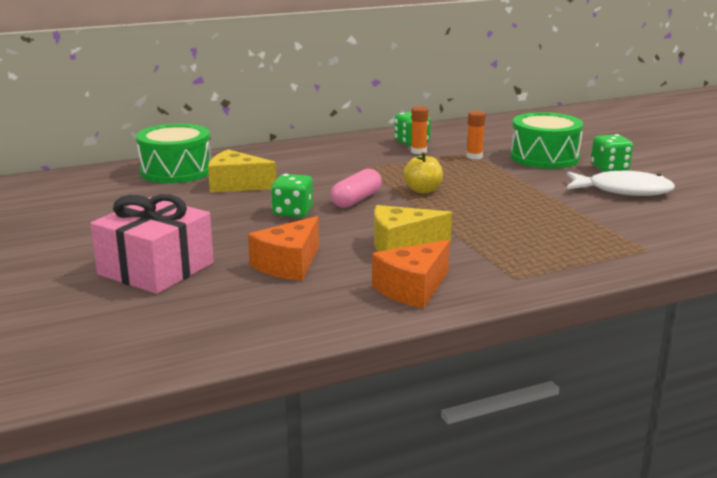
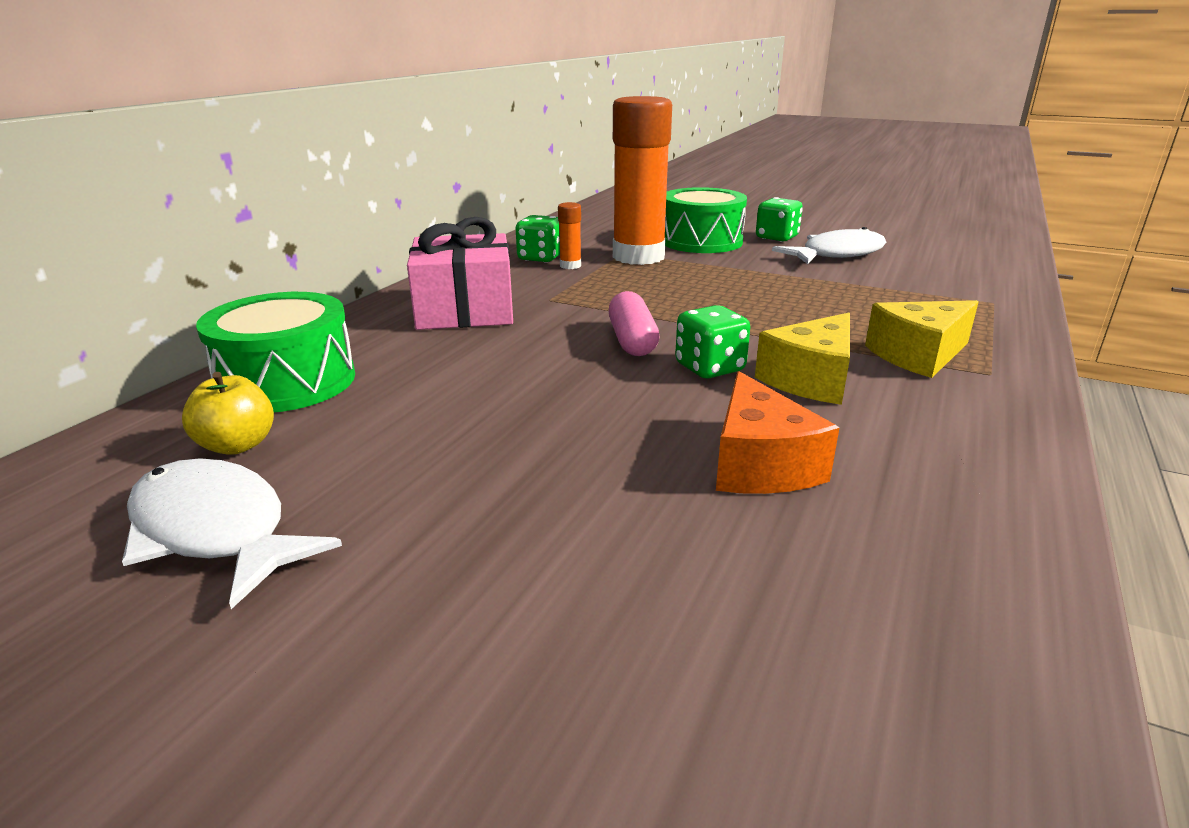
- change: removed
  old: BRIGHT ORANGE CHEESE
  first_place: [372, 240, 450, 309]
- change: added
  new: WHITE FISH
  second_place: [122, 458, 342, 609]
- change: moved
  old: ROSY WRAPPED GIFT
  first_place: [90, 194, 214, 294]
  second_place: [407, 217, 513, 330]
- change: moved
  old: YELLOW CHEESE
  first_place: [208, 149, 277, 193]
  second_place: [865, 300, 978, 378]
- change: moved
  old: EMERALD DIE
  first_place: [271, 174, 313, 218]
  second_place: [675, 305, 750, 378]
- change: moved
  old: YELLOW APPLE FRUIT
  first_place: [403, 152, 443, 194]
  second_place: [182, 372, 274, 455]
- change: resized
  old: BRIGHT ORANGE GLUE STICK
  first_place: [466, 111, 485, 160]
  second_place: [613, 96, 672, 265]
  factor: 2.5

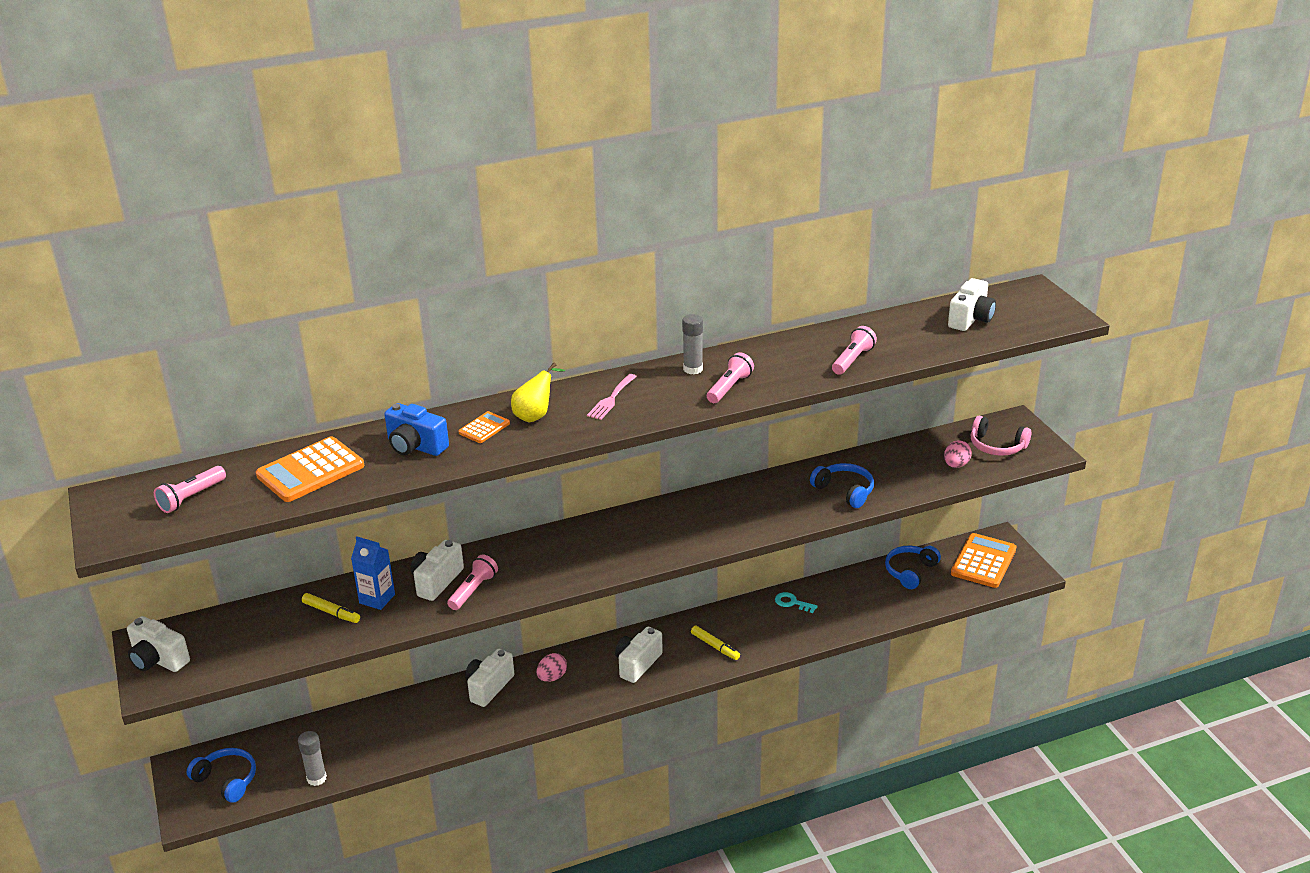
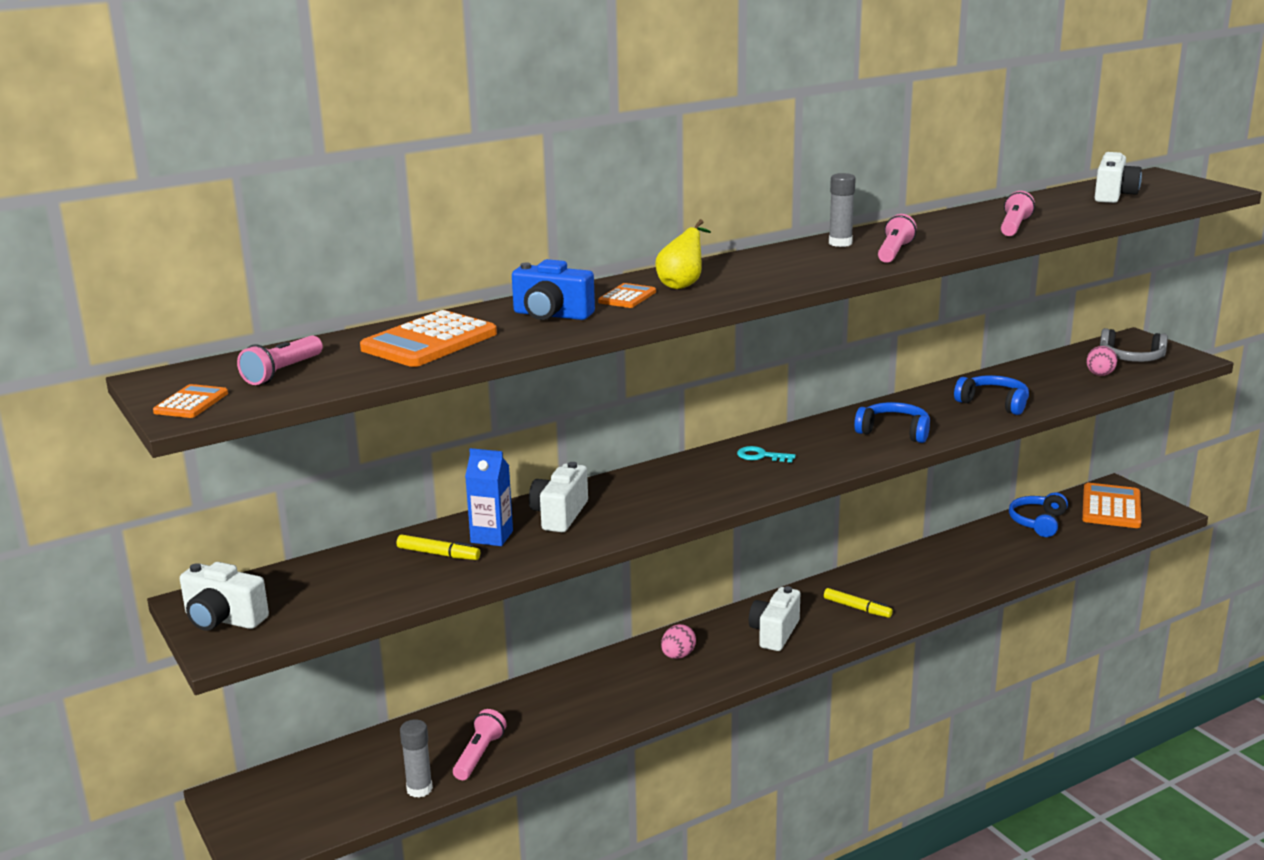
- change: removed
  old: WHITE PHOTO CAMERA
  first_place: [465, 649, 514, 707]
- change: removed
  old: ROSY TABLE FORK
  first_place: [587, 374, 637, 420]
- change: added
  new: BRIGHT ORANGE POCKET CALCULATOR
  second_place: [153, 384, 228, 418]
- change: moved
  old: BLUE HEADSET
  first_place: [187, 748, 256, 803]
  second_place: [854, 402, 930, 443]
- change: moved
  old: ROSY TORCH
  first_place: [447, 555, 498, 610]
  second_place: [453, 709, 506, 780]
- change: moved
  old: TURQUOISE DOOR KEY
  first_place: [775, 592, 818, 613]
  second_place: [737, 446, 796, 463]
- change: recoloured
  old: ROSY HEADSET
  new: GRAY HEADSET
  first_place: [970, 416, 1031, 456]
  second_place: [1100, 328, 1168, 362]

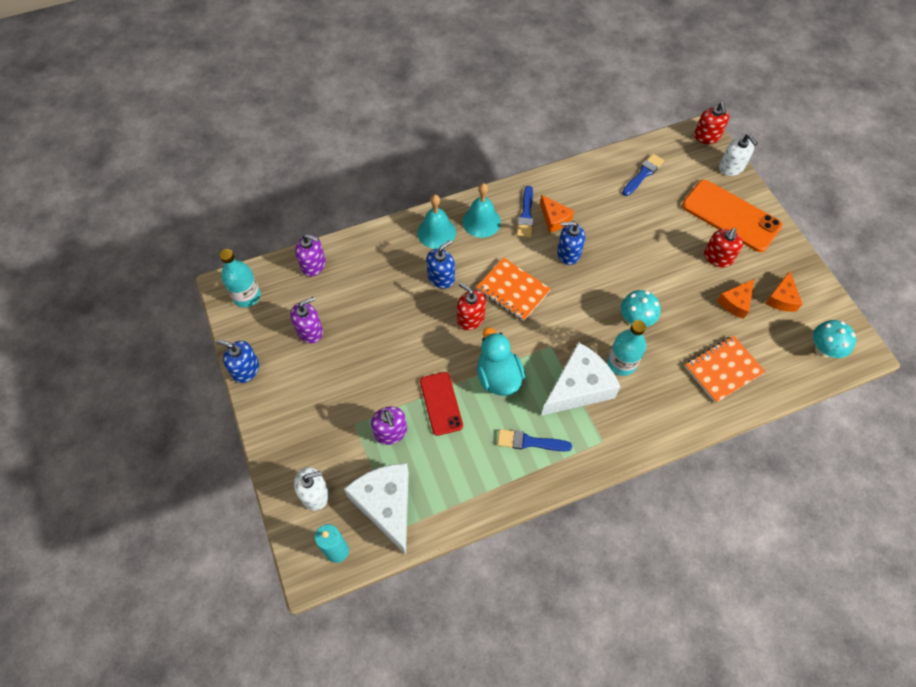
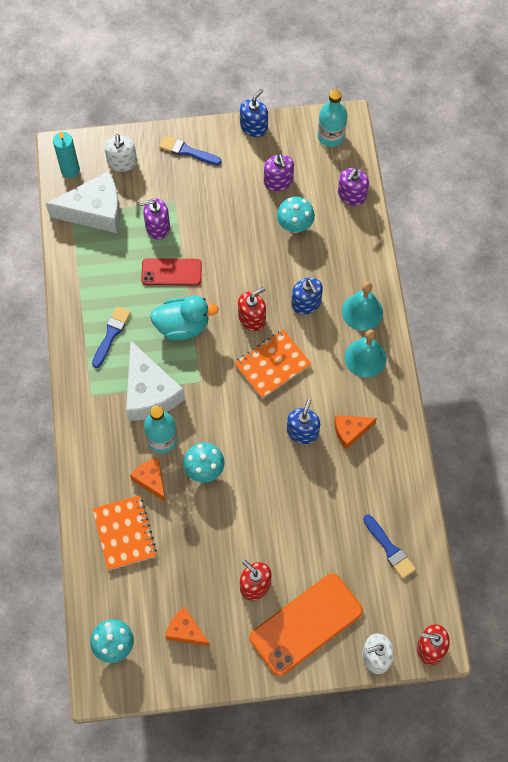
- change: added
  new: TURQUOISE FUNGUS
  second_place: [277, 197, 315, 233]
- change: moved
  old: BLUE BRUSH
  first_place: [517, 186, 534, 238]
  second_place: [159, 135, 222, 165]
- change: moved
  old: BRIGHT ORANGE CHEESE
  first_place: [717, 279, 754, 319]
  second_place: [130, 458, 166, 502]

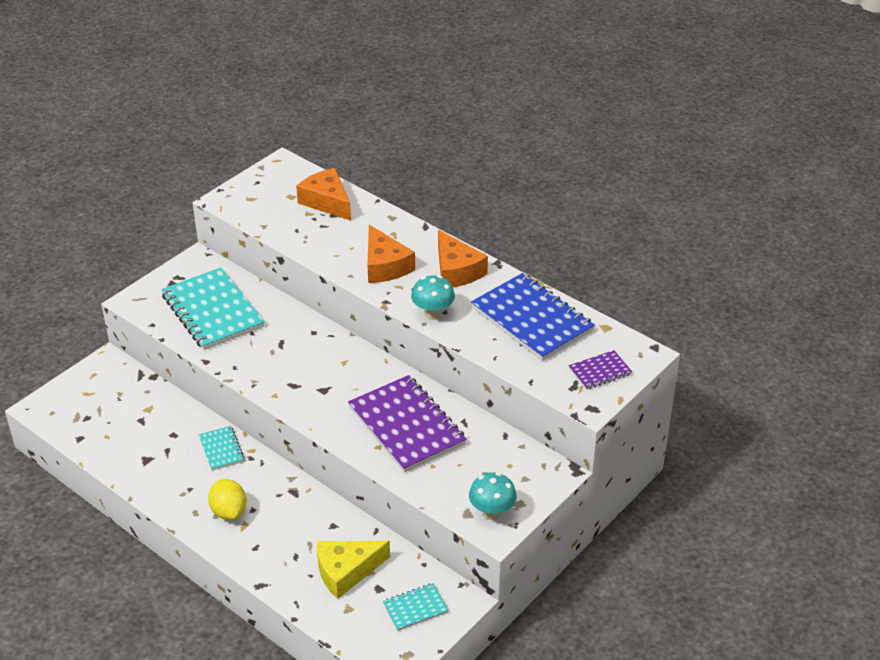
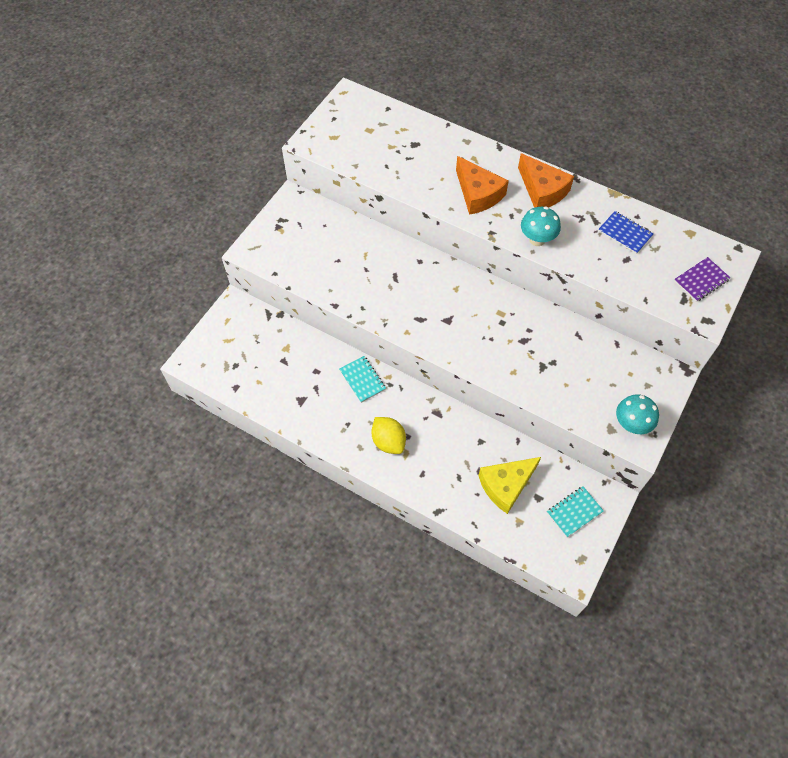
- change: removed
  old: TURQUOISE NOTEBOOK
  first_place: [161, 267, 264, 350]
- change: removed
  old: BRIGHT ORANGE CHEESE
  first_place: [296, 168, 351, 221]
- change: removed
  old: PURPLE NOTEBOOK
  first_place: [348, 375, 466, 472]
- change: resized
  old: BLUE NOTEBOOK
  first_place: [471, 273, 595, 361]
  second_place: [598, 211, 653, 254]
  factor: 0.48

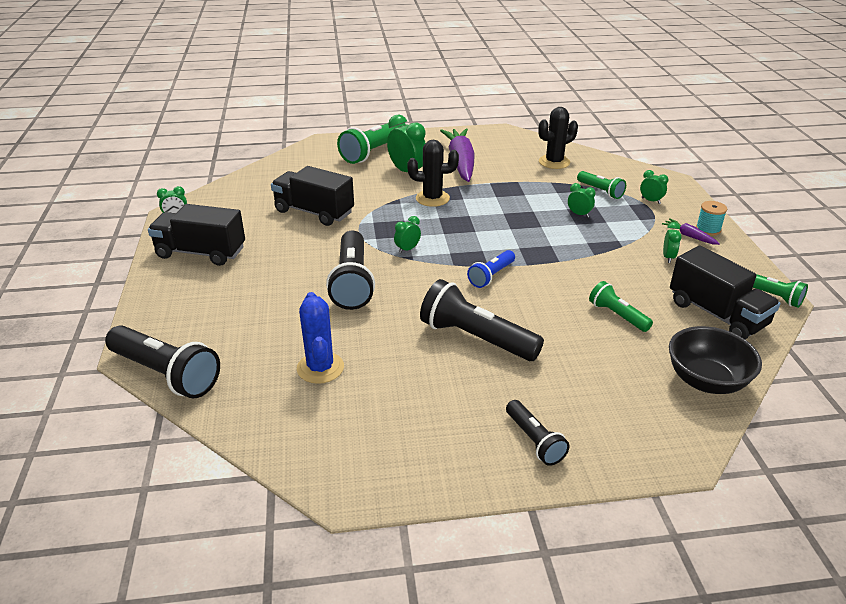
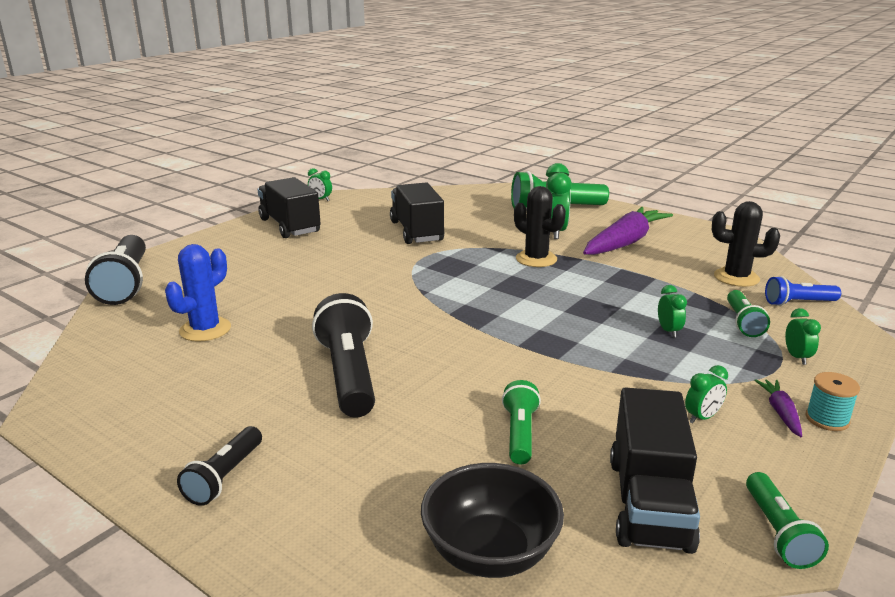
- change: removed
  old: JET-BLACK TORCH
  first_place: [326, 231, 375, 310]
- change: removed
  old: EMERALD CLOCK
  first_place: [394, 216, 421, 253]
- change: moved
  old: BLUE TORCH
  first_place: [467, 250, 515, 288]
  second_place: [765, 276, 841, 306]

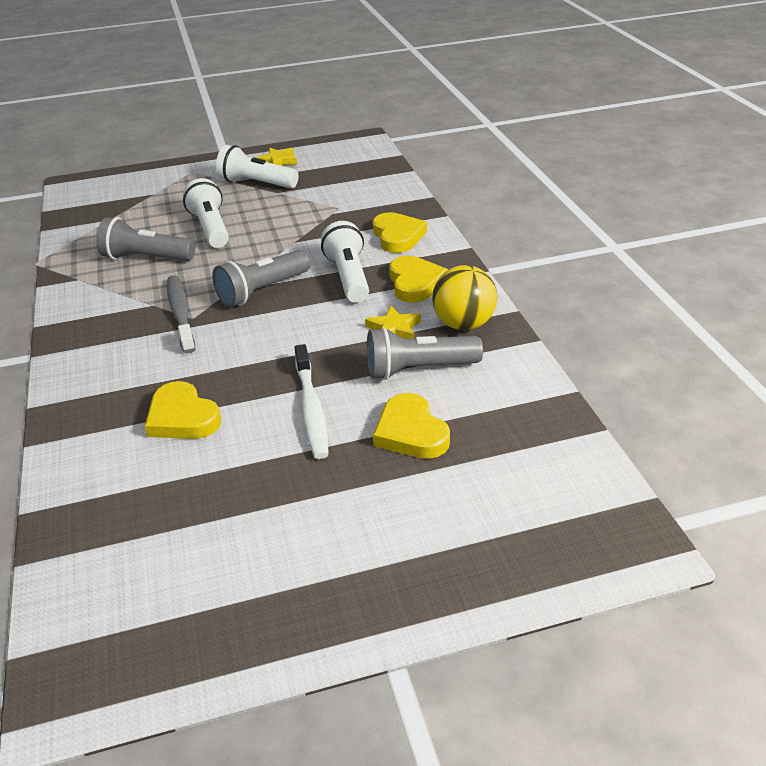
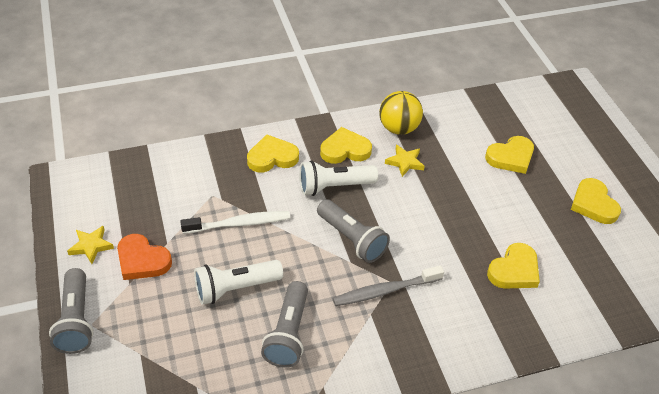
- change: added
  new: YELLOW LOVE HEART
  second_place: [571, 178, 621, 224]
- change: moved
  old: WHITE TOOTHBRUSH
  first_place: [294, 344, 329, 459]
  second_place: [180, 211, 290, 234]
- change: moved
  old: GRAY TORCH
  first_place: [367, 327, 483, 380]
  second_place: [49, 268, 94, 354]
- change: replaced
  old: WHITE TORCH
  new: BRIGHT ORANGE LOVE HEART
  first_place: [216, 145, 299, 189]
  second_place: [117, 234, 172, 280]

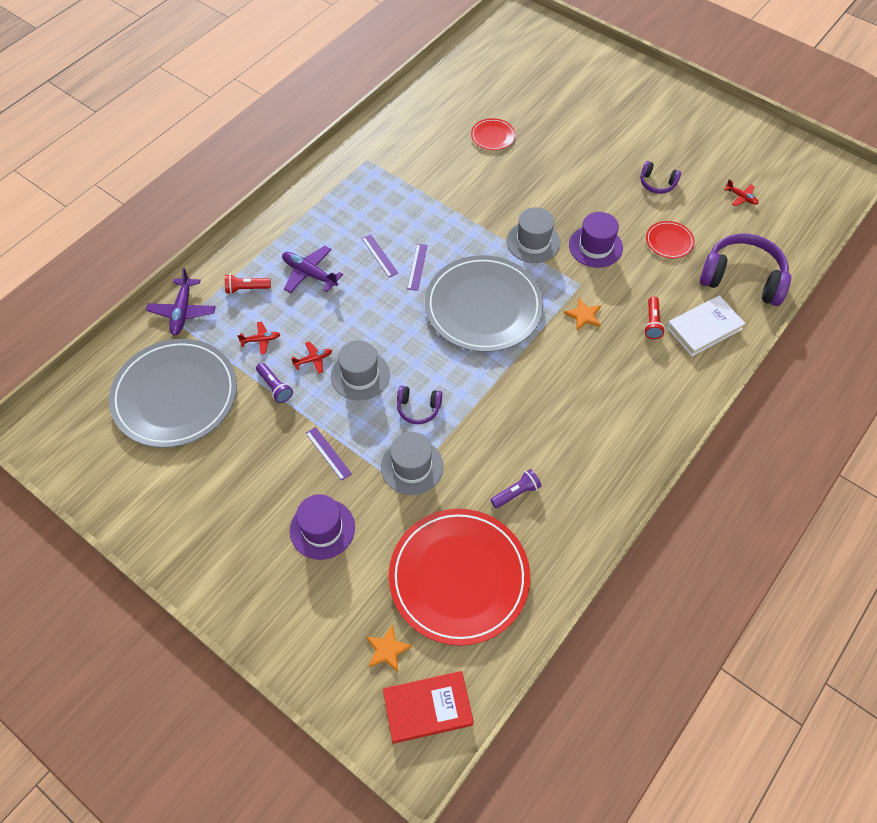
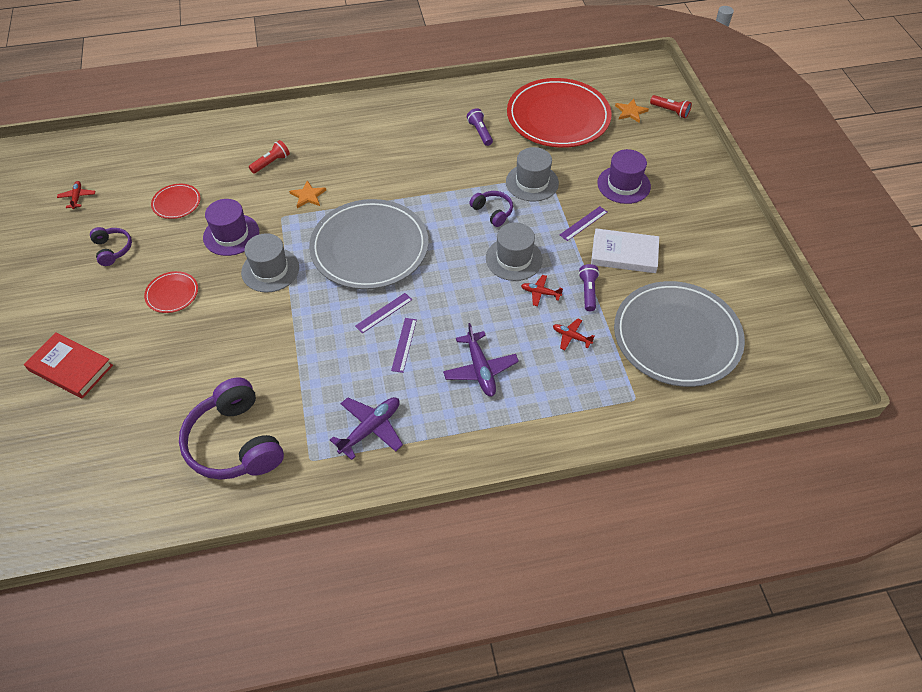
- change: moved
  old: PURPLE PLANE
  first_place: [146, 268, 216, 335]
  second_place: [330, 397, 403, 460]
- change: moved
  old: CRIMSON TORCH
  first_place: [225, 274, 271, 294]
  second_place: [650, 95, 692, 118]
- change: moved
  old: CRIMSON BOOK
  first_place: [383, 671, 474, 744]
  second_place: [24, 332, 113, 399]
- change: moved
  old: CRIMSON FLAT DISH
  first_place: [471, 118, 515, 150]
  second_place: [144, 271, 198, 313]
- change: moved
  old: WHITE BOOK
  first_place: [667, 295, 746, 356]
  second_place: [591, 228, 659, 273]
- change: moved
  old: PURPLE HEADSET
  first_place: [700, 233, 791, 306]
  second_place: [179, 378, 284, 480]
- change: turned
  old: PURPLE RULER
  first_place: [306, 427, 352, 481]
  second_place: [560, 206, 607, 241]
  degrees: 45
- change: turned
  old: PURPLE TORCH
  first_place: [490, 469, 541, 508]
  second_place: [467, 108, 493, 146]
  degrees: 60

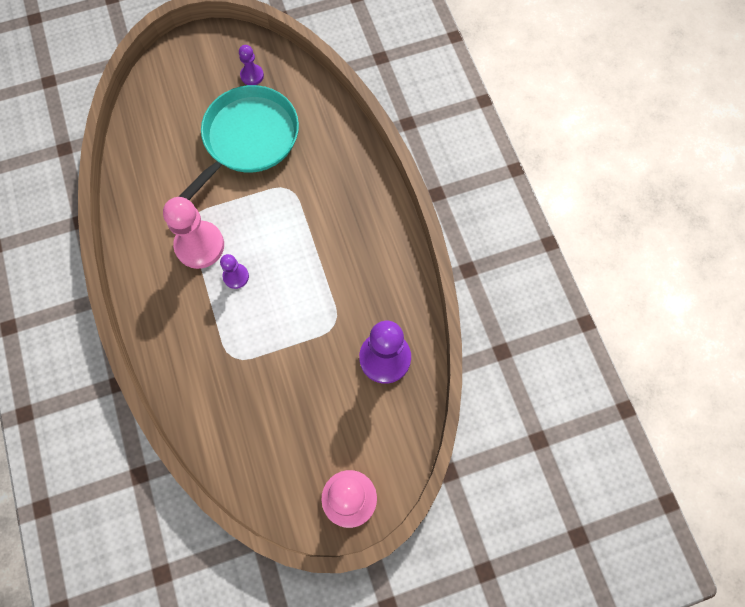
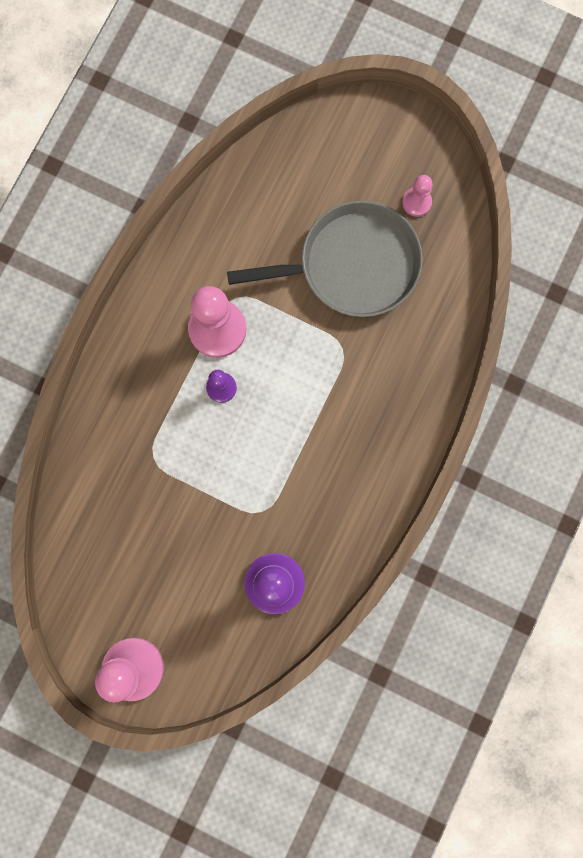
- change: recoloured
  old: TURQUOISE PAN
  new: GRAY PAN
  first_place: [179, 85, 299, 200]
  second_place: [227, 201, 423, 317]
- change: recoloured
  old: PURPLE GAME PAWN
  new: ROSY GAME PAWN
  first_place: [239, 45, 264, 85]
  second_place: [402, 175, 433, 217]

